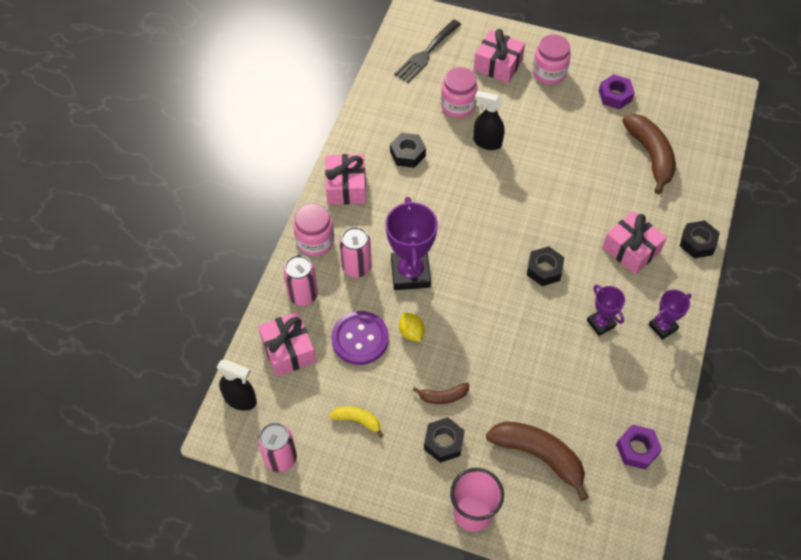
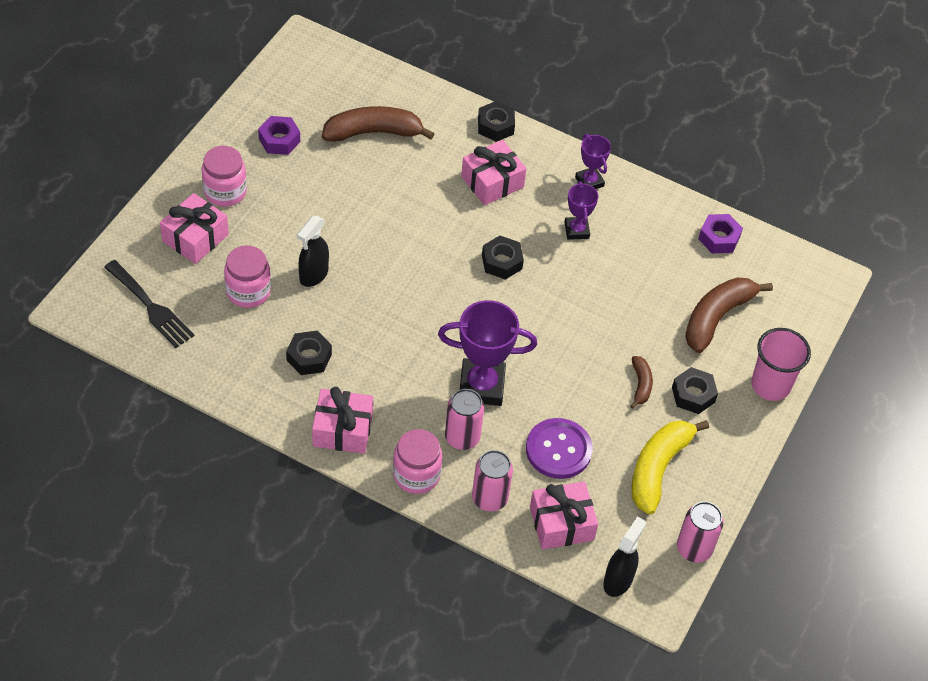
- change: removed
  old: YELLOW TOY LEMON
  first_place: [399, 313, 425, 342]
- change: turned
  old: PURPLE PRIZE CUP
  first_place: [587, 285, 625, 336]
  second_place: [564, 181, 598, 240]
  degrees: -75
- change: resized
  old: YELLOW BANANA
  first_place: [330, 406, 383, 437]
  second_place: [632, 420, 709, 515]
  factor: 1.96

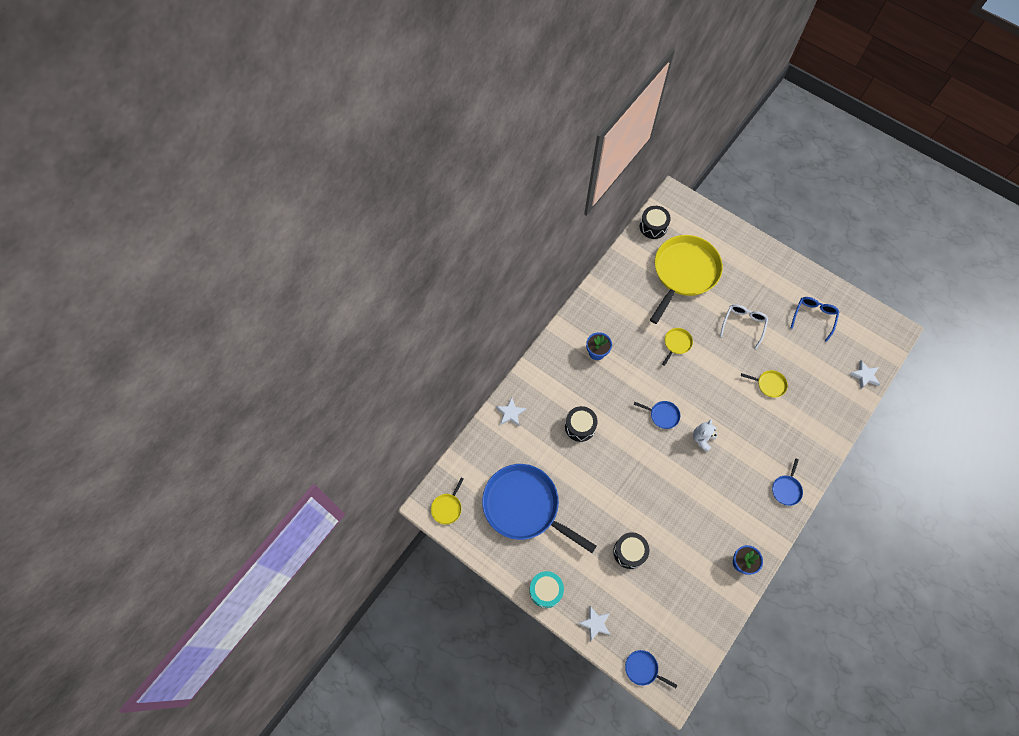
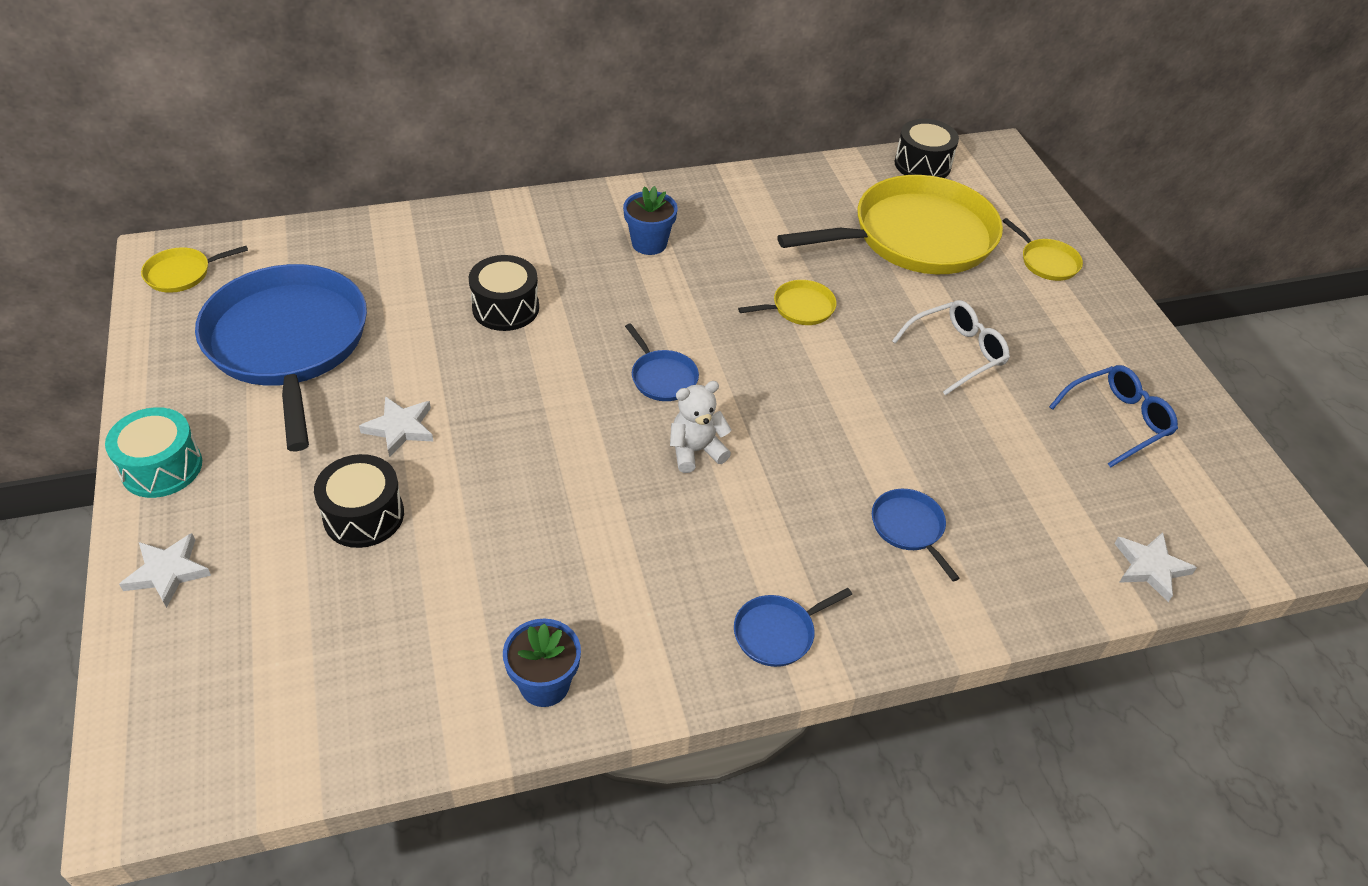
- change: moved
  old: WHITE FIVE-POINTED STAR
  first_place: [496, 398, 526, 426]
  second_place: [359, 396, 434, 457]
- change: moved
  old: BLUE PAN
  first_place: [625, 650, 677, 688]
  second_place: [872, 489, 959, 582]
- change: moved
  old: YELLOW PAN
  first_place: [741, 370, 788, 397]
  second_place: [1003, 218, 1083, 281]

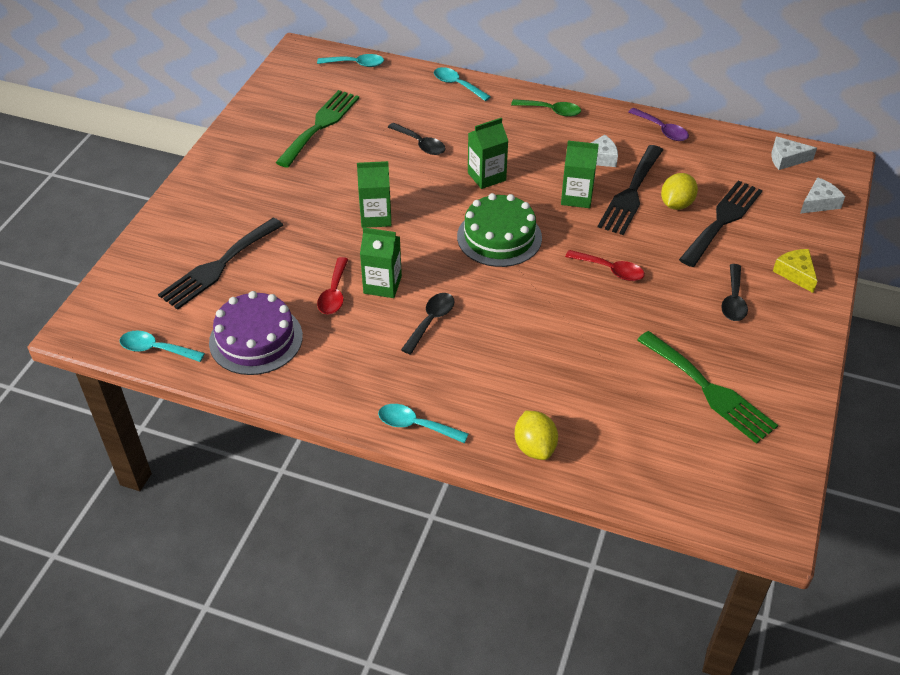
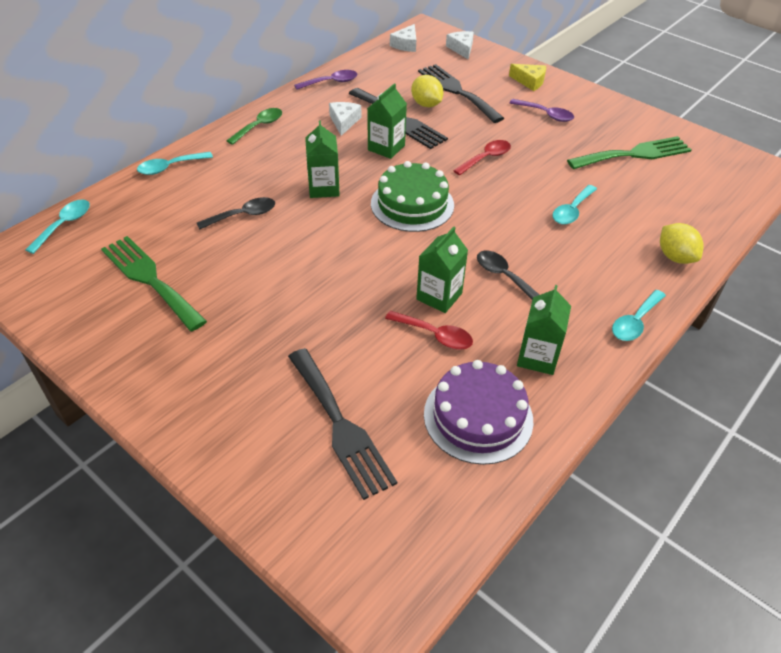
- change: moved
  old: TURQUOISE TEASPOON
  first_place: [119, 331, 205, 362]
  second_place: [552, 185, 597, 225]
- change: moved
  old: EMERALD CARTON
  first_place: [357, 161, 392, 228]
  second_place: [517, 285, 571, 375]
- change: recoloured
  old: JET-BLACK TEASPOON
  new: PURPLE TEASPOON
  first_place: [721, 264, 748, 321]
  second_place: [510, 99, 574, 122]
- change: turned
  old: YELLOW TOY LEMON
  first_place: [515, 411, 558, 460]
  second_place: [660, 223, 704, 264]
  degrees: 60
- change: turned
  old: YELLOW CHEESE
  first_place: [773, 249, 818, 293]
  second_place: [509, 64, 546, 91]
  degrees: -150

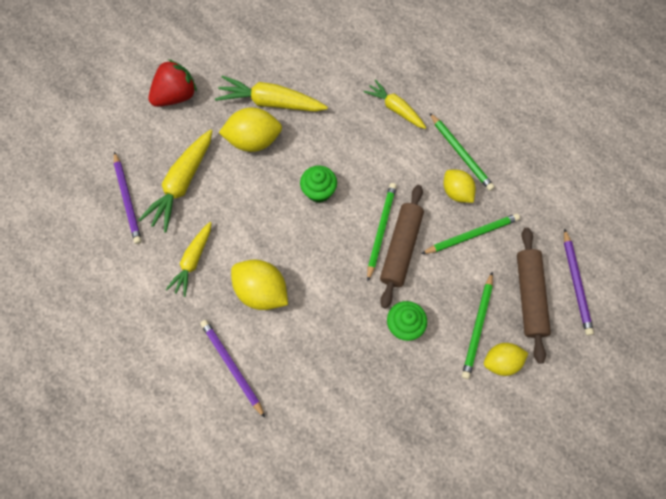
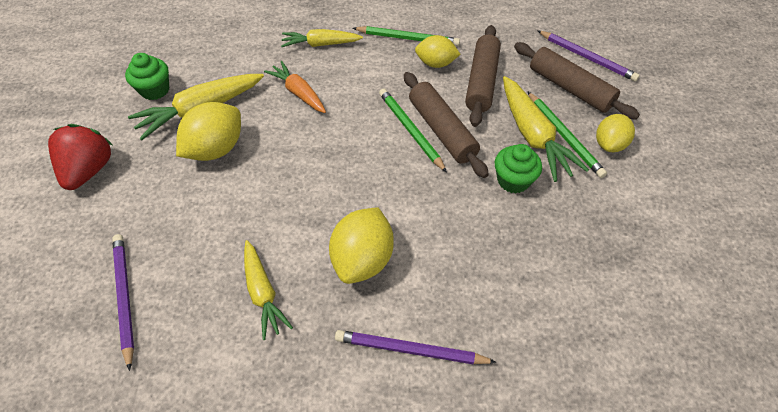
- change: added
  new: BRIGHT ORANGE CARROT
  second_place: [264, 61, 326, 113]
- change: moved
  old: YELLOW CARROT
  first_place: [139, 129, 212, 232]
  second_place: [503, 76, 589, 182]
- change: moved
  old: EMERALD MUFFIN
  first_place: [300, 166, 337, 203]
  second_place: [125, 53, 169, 100]
- change: replaced
  old: EMERALD PENCIL
  new: RUSSET PASTRY ROLLER
  first_place: [421, 213, 520, 254]
  second_place: [465, 25, 501, 127]
- change: turned
  old: PURPLE PENCIL
  first_place: [114, 151, 142, 244]
  second_place: [112, 234, 134, 371]
  degrees: -135
- change: turned
  old: YELLOW TOY LEMON
  first_place: [231, 259, 288, 310]
  second_place: [329, 207, 394, 284]
  degrees: -60

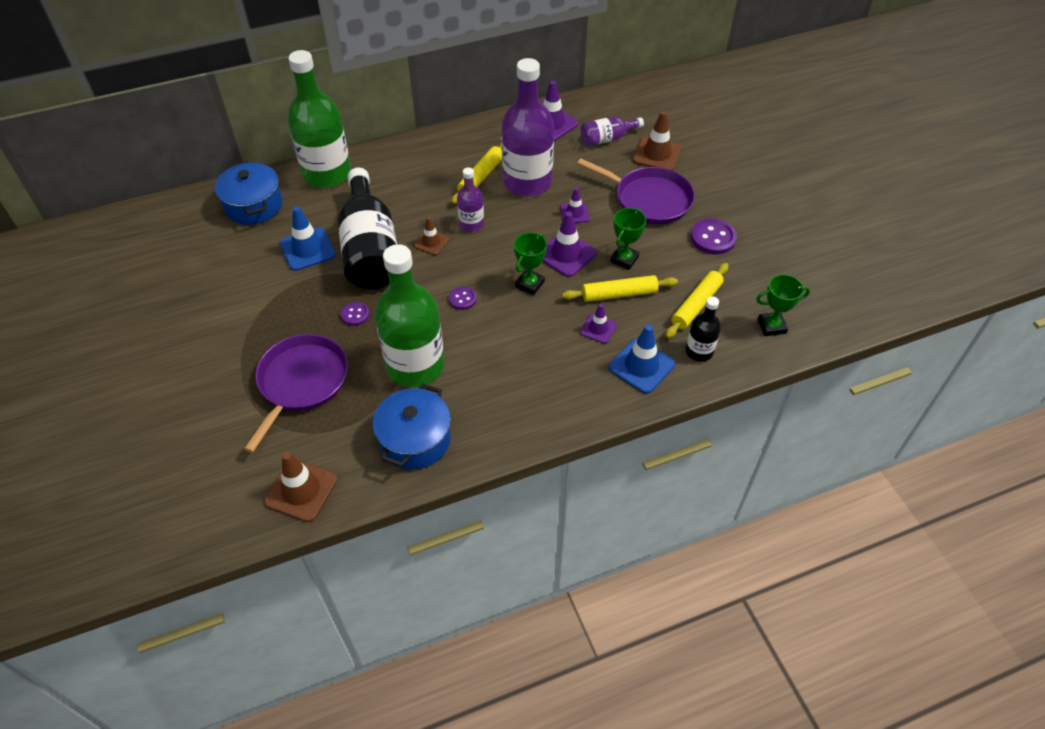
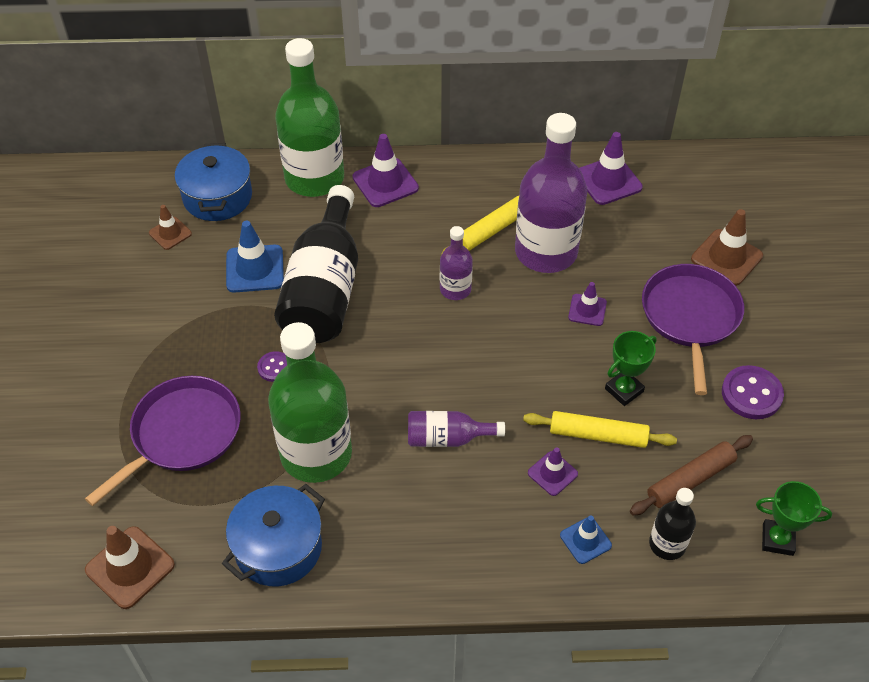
- change: removed
  old: PURPLE SEWING BUTTON
  first_place: [449, 287, 477, 310]
- change: removed
  old: EMERALD PRIZE CUP
  first_place: [514, 232, 547, 295]
- change: moved
  old: RUSSET SAFETY CONE
  first_place: [414, 217, 449, 255]
  second_place: [149, 205, 192, 250]
- change: moved
  old: PURPLE SAFETY CONE
  first_place: [542, 211, 597, 277]
  second_place: [353, 134, 419, 207]
- change: moved
  old: PURPLE FLASK
  first_place: [580, 117, 644, 146]
  second_place: [408, 411, 505, 447]
- change: recoloured
  old: YELLOW PASTRY ROLLER
  new: RUSSET PASTRY ROLLER
  first_place: [665, 263, 729, 339]
  second_place: [630, 435, 753, 515]
- change: turned
  old: PURPLE PAN
  first_place: [577, 158, 695, 224]
  second_place: [642, 264, 744, 395]
  degrees: -135
- change: resized
  old: BLUE SAFETY CONE
  first_place: [609, 325, 675, 394]
  second_place: [560, 515, 612, 564]
  factor: 0.6

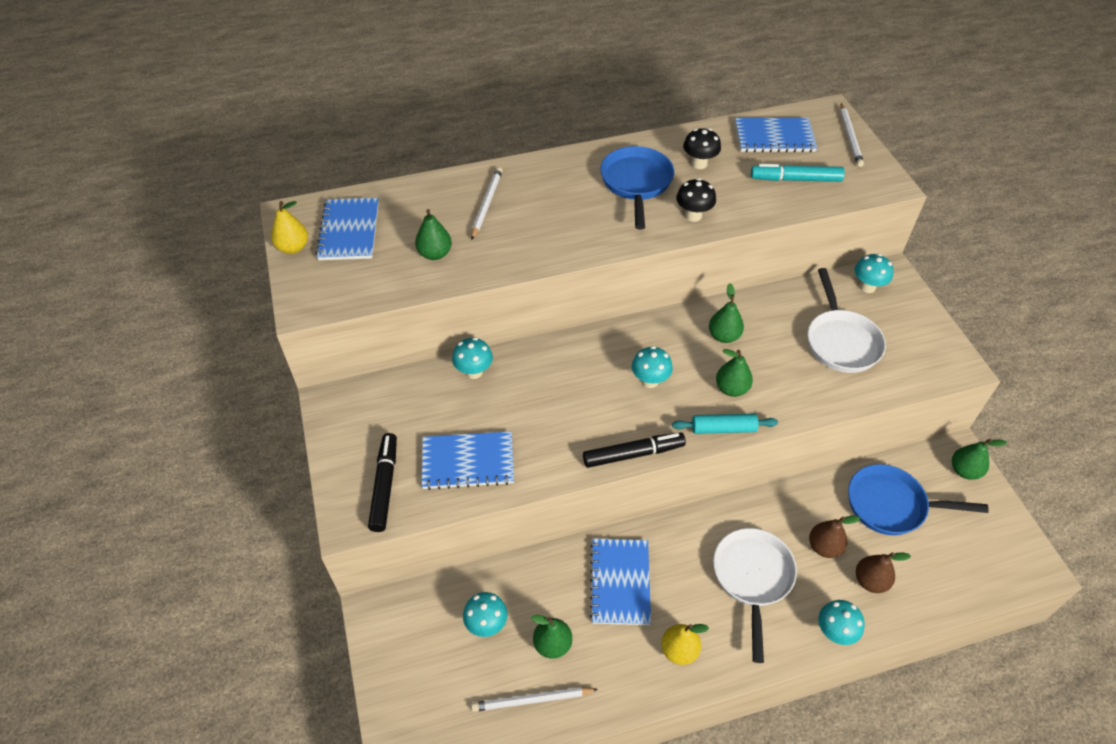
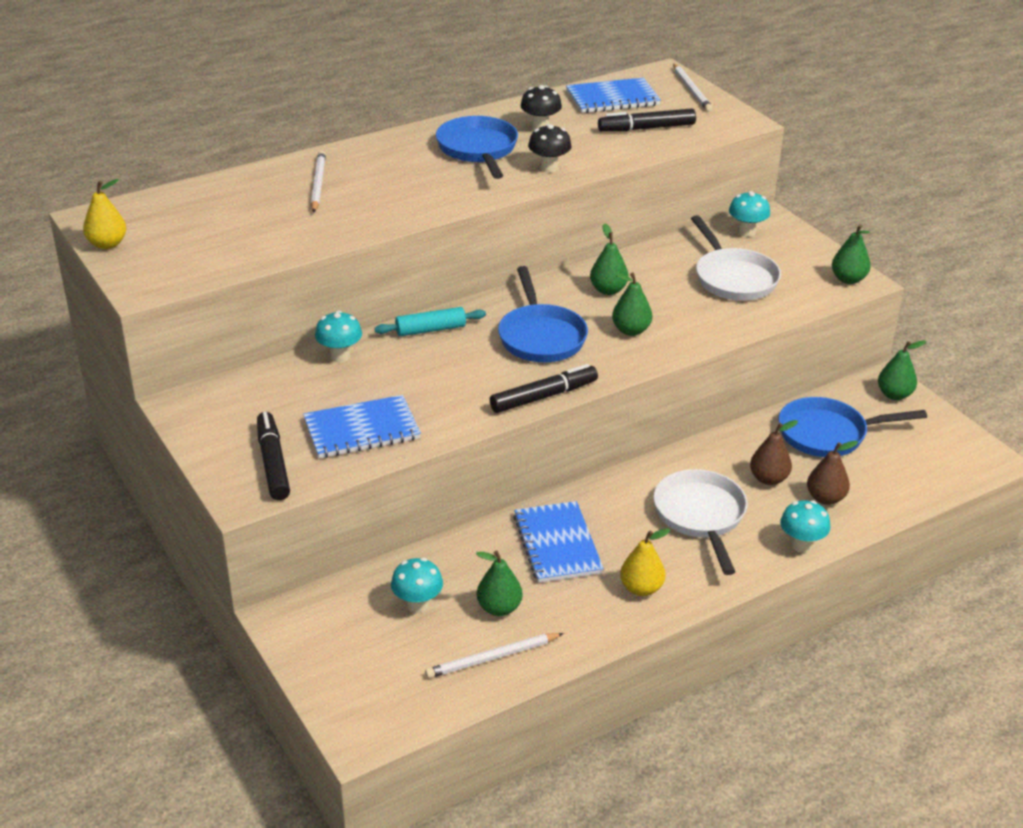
- change: removed
  old: BLUE NOTEBOOK
  first_place: [315, 198, 379, 260]
- change: moved
  old: EMERALD PEAR
  first_place: [415, 209, 452, 260]
  second_place: [832, 224, 871, 284]
- change: moved
  old: TURQUOISE PASTRY ROLLER
  first_place: [672, 414, 778, 434]
  second_place: [374, 307, 486, 336]
- change: replaced
  old: TURQUOISE FUNGUS
  new: BLUE PAN
  first_place: [632, 346, 673, 388]
  second_place: [498, 266, 588, 362]
- change: recoloured
  old: TURQUOISE FELT PEN
  new: JET-BLACK FELT PEN
  first_place: [751, 164, 845, 182]
  second_place: [598, 108, 696, 132]

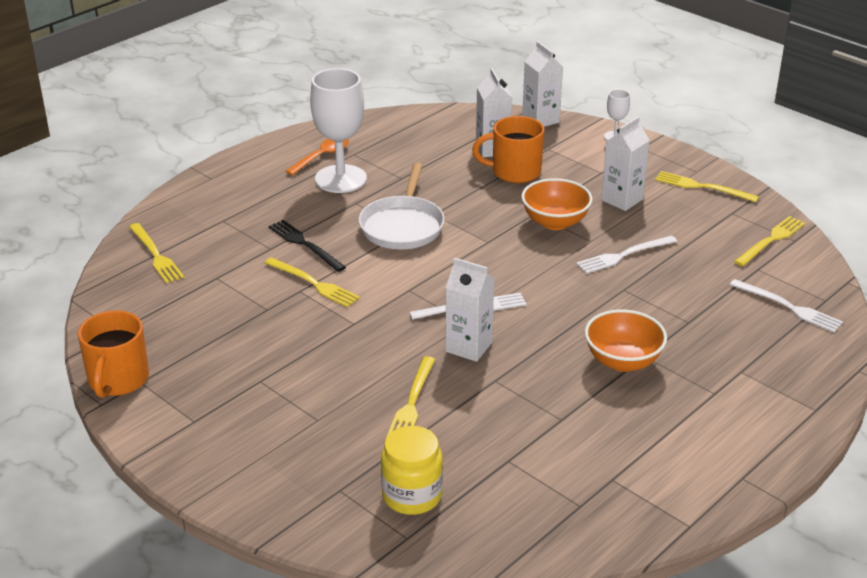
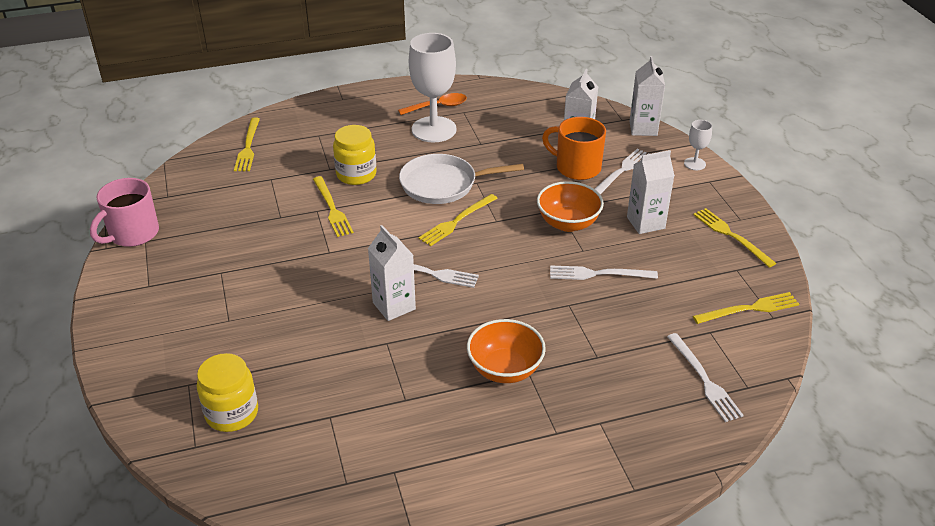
- change: added
  new: WHITE TABLE FORK
  second_place: [595, 149, 650, 194]
- change: moved
  old: YELLOW TABLE FORK
  first_place: [386, 356, 435, 438]
  second_place: [418, 194, 498, 246]
- change: replaced
  old: JET-BLACK TABLE FORK
  new: YELLOW JAR
  first_place: [268, 220, 346, 272]
  second_place: [333, 125, 377, 185]
- change: recoloured
  old: BRIGHT ORANGE COFFEE MUG
  new: ROSY COFFEE MUG
  first_place: [78, 311, 149, 398]
  second_place: [90, 178, 159, 247]
- change: turned
  old: WHITE PAN
  first_place: [358, 163, 445, 249]
  second_place: [399, 154, 524, 204]
  degrees: 45

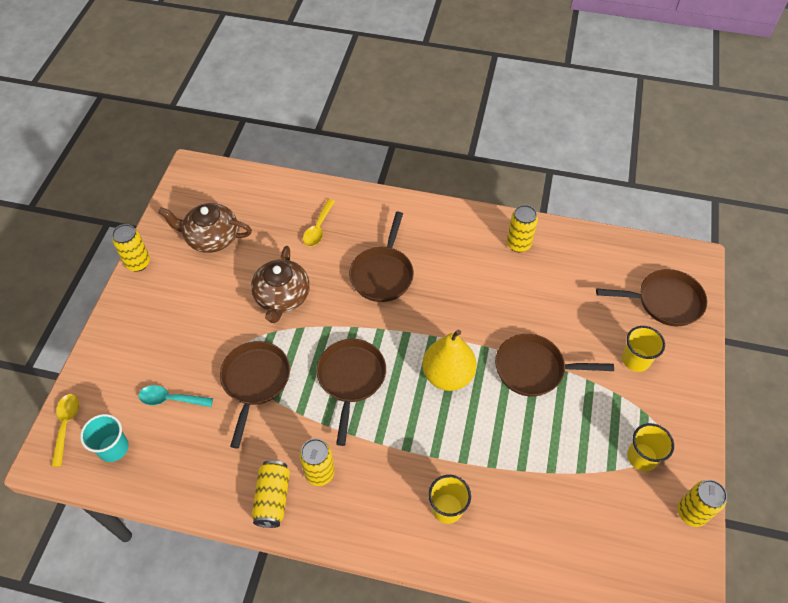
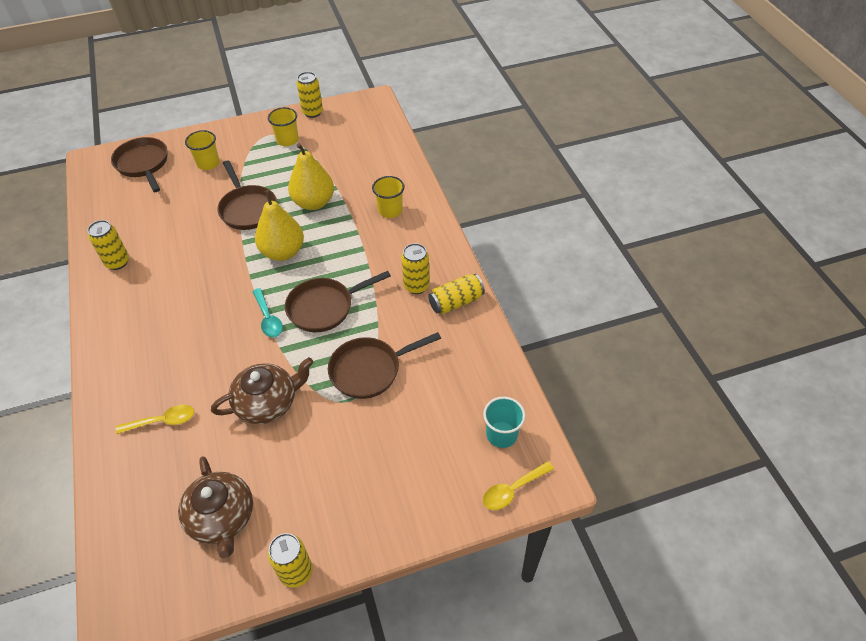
- change: removed
  old: RUSSET PAN
  first_place: [349, 212, 414, 302]
- change: added
  new: YELLOW PEAR
  second_place: [288, 143, 334, 210]
- change: moved
  old: TURQUOISE TEASPOON
  first_place: [138, 385, 213, 407]
  second_place: [252, 288, 283, 337]

